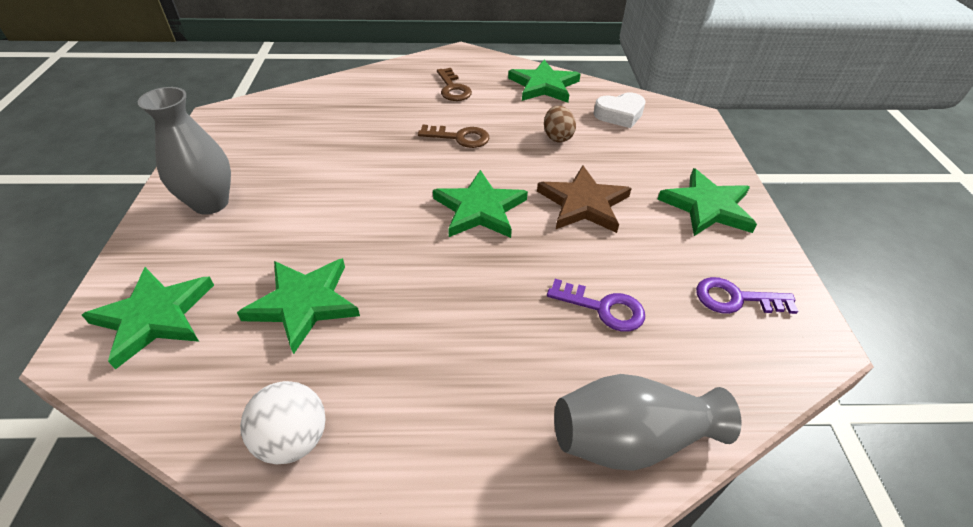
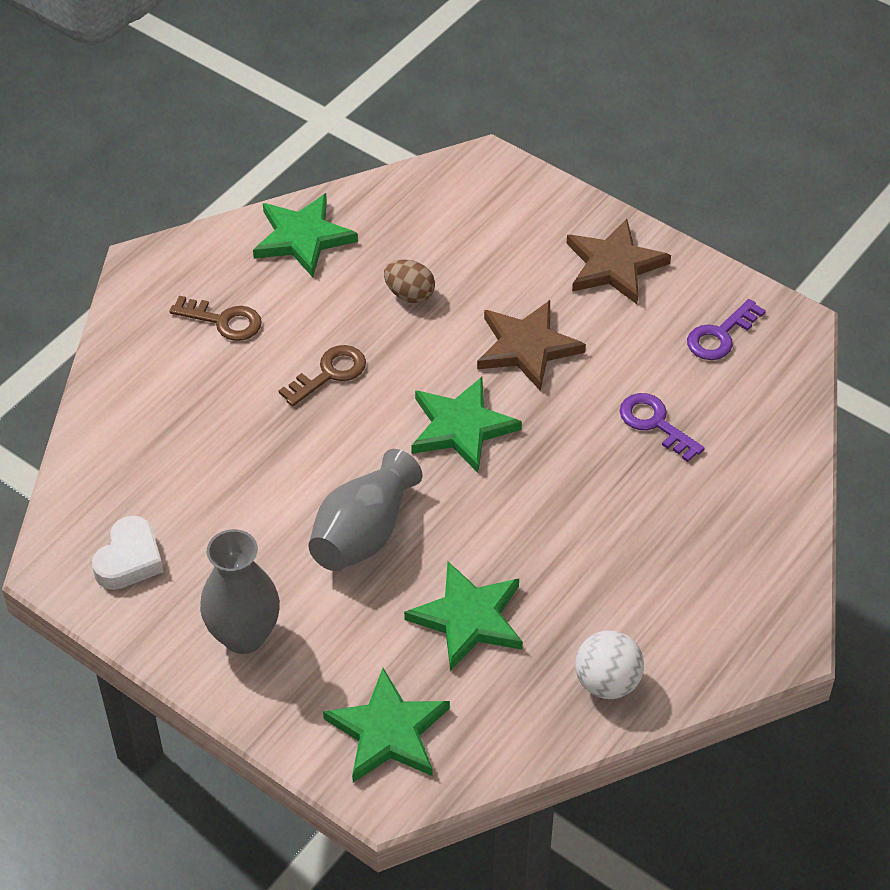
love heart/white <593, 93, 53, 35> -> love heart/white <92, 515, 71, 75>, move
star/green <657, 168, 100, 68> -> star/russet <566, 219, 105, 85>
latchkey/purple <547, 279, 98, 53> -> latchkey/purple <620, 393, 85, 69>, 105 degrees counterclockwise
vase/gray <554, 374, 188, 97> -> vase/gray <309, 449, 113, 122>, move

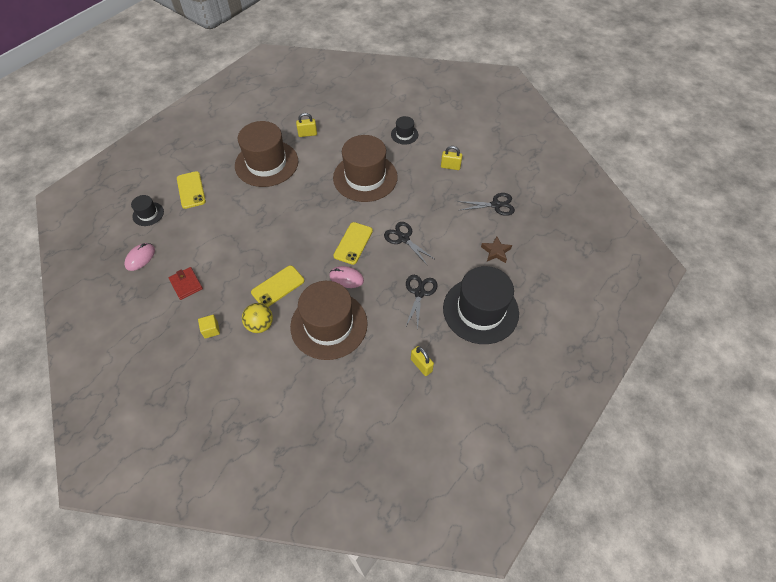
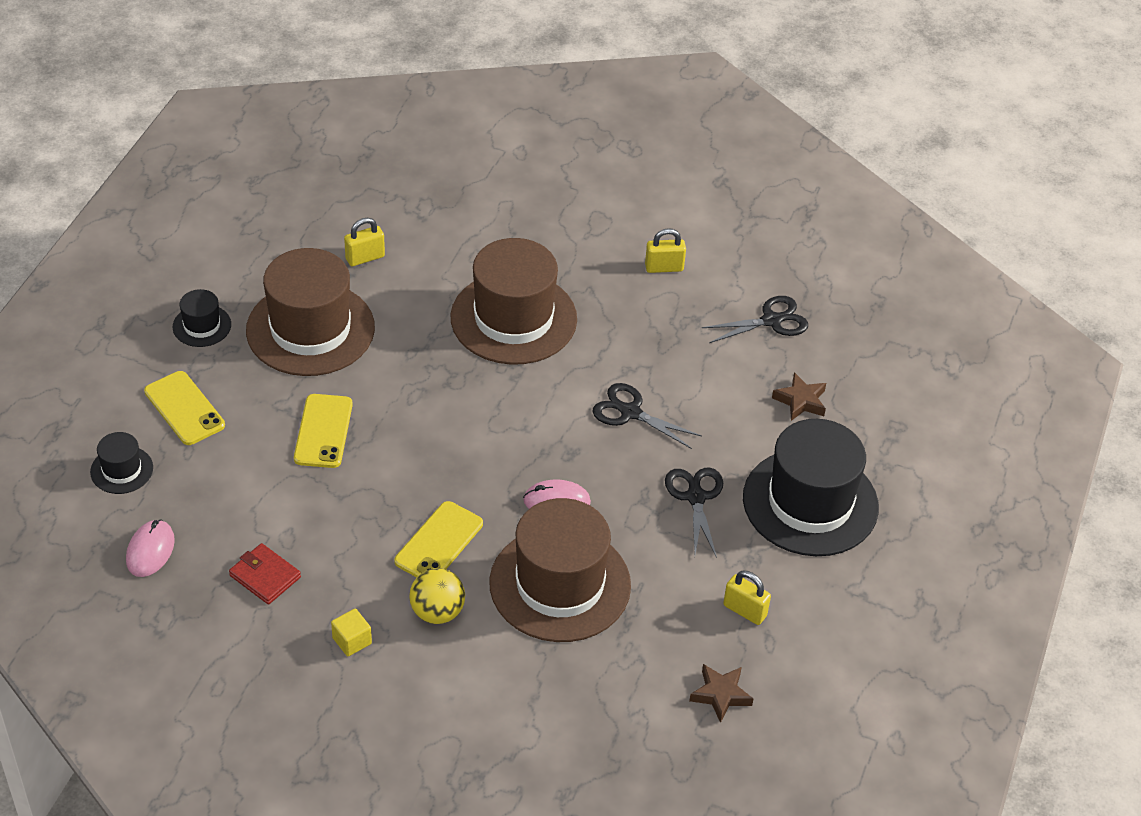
tall hat/ebony <391, 116, 27, 29> -> tall hat/ebony <173, 289, 58, 58>, move
mobile phone/bright yellow <333, 222, 40, 43> -> mobile phone/bright yellow <294, 394, 59, 74>, move
none -> star/russet <689, 664, 64, 59>

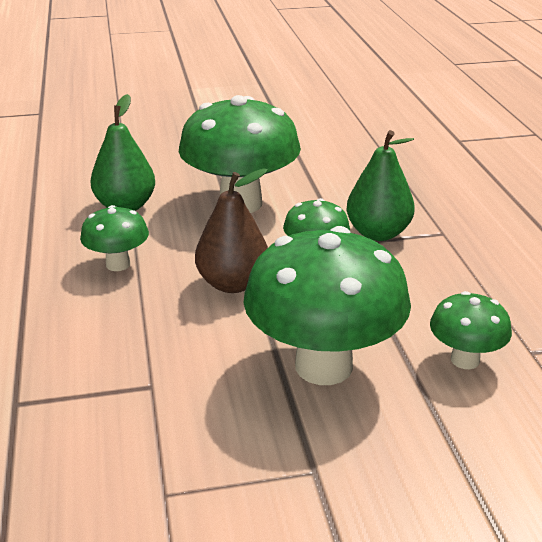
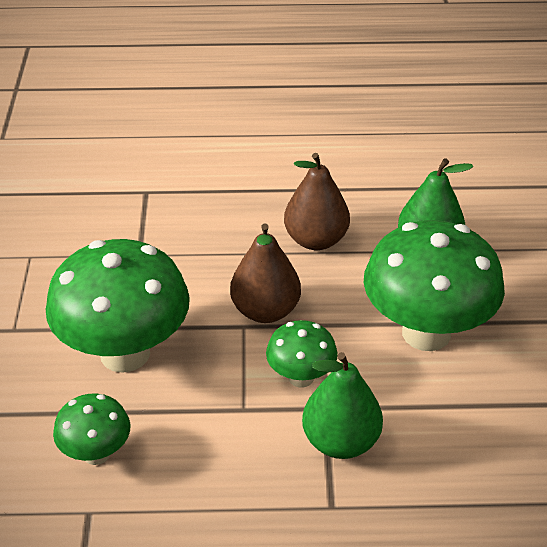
toadstool/green <80, 205, 69, 66> -> toy pear/russet <284, 153, 66, 97>

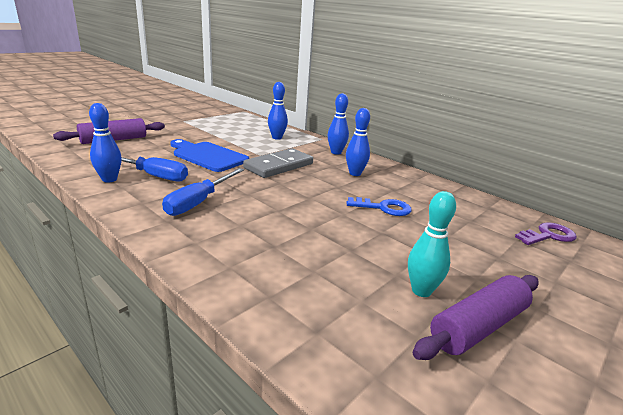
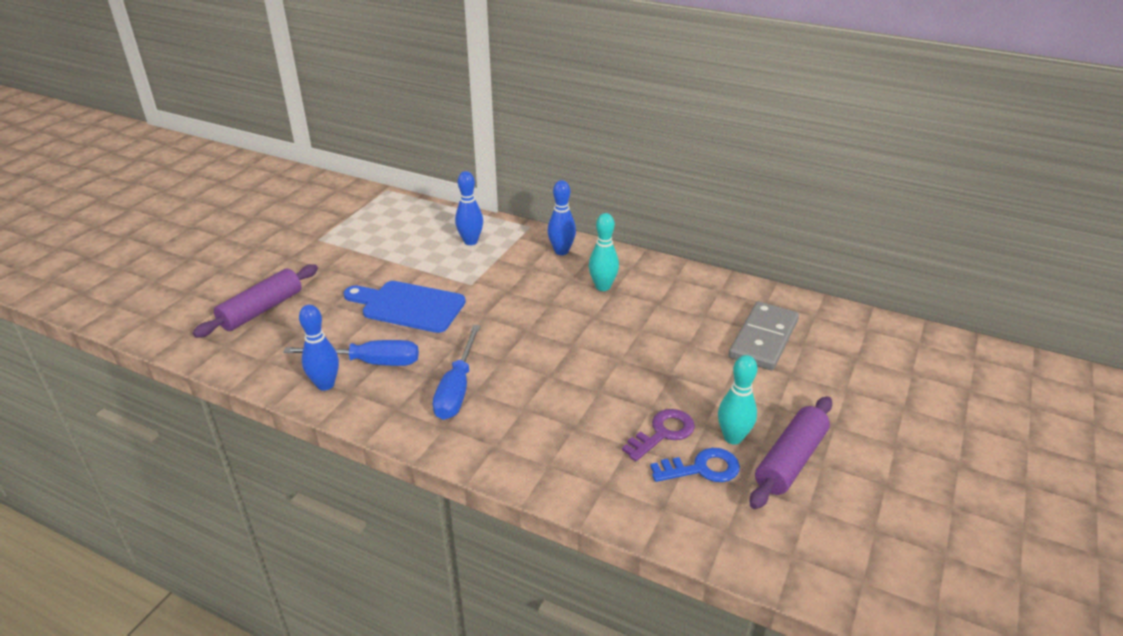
skittle/royal blue <346, 108, 24, 68> -> skittle/turquoise <589, 213, 30, 78>
domino piece/gray <243, 148, 70, 30> -> domino piece/gray <729, 301, 70, 69>, move
latchkey/royal blue <347, 197, 64, 19> -> latchkey/royal blue <650, 448, 90, 34>, move
latchkey/purple <515, 223, 62, 22> -> latchkey/purple <622, 409, 73, 52>, move

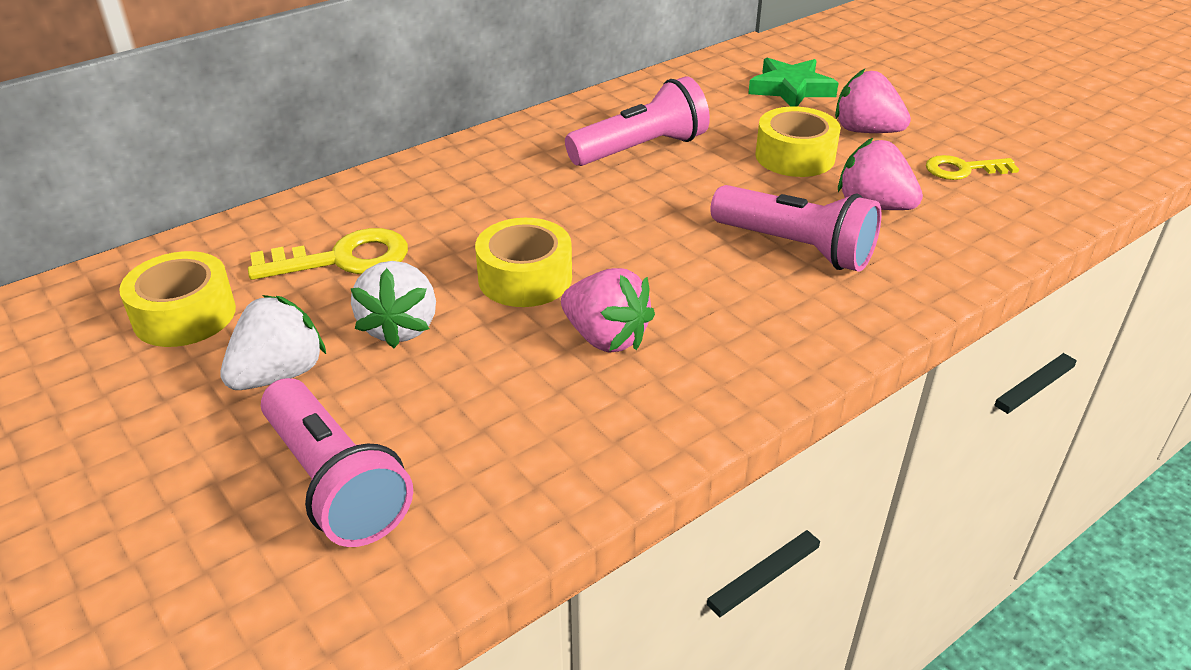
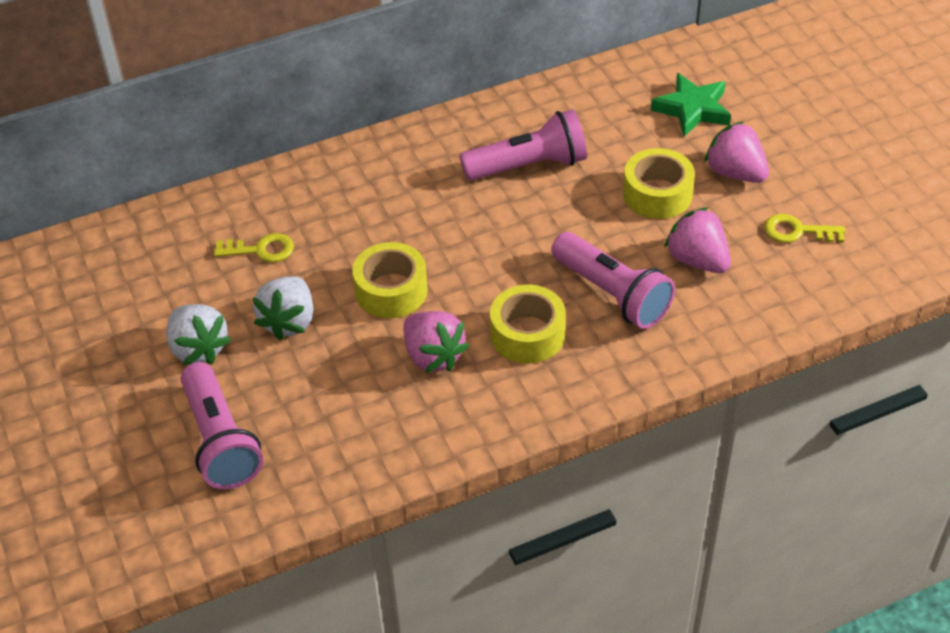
latchkey/bright yellow <248, 228, 160, 52> -> latchkey/bright yellow <214, 233, 80, 29>, x0.66
sticky tape/bright yellow <119, 251, 117, 96> -> sticky tape/bright yellow <490, 285, 76, 79>, move
toy strawberry/white <220, 295, 106, 95> -> toy strawberry/white <167, 304, 64, 61>, 90 degrees clockwise

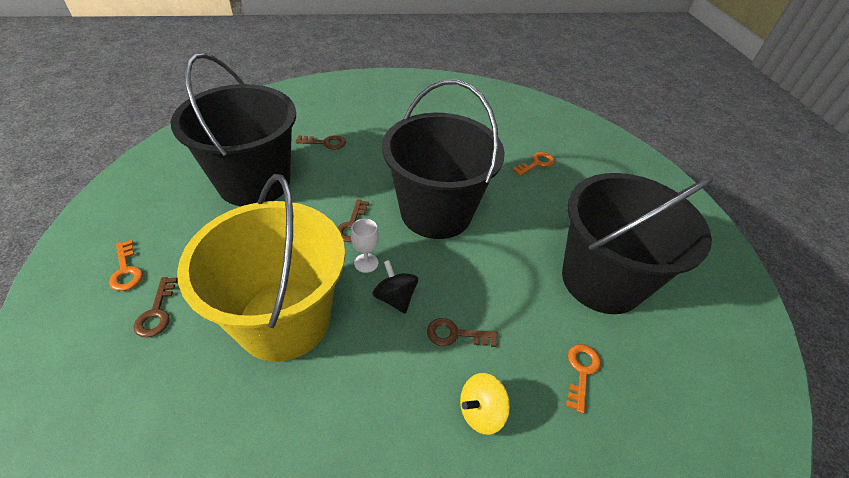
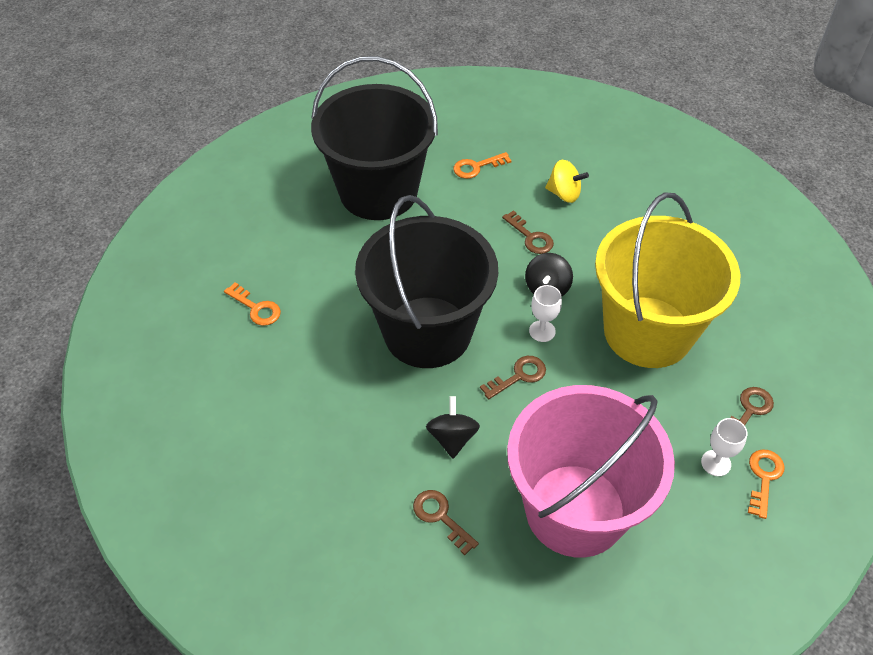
sand bucket/ebony <171, 53, 125, 153> -> sand bucket/pink <507, 385, 168, 173>
latchkey/orange <513, 152, 42, 24> -> latchkey/orange <224, 282, 57, 44>, 150 degrees counterclockwise
none -> whirligig/ebony <426, 396, 54, 62>
none -> wine glass/white <701, 418, 47, 58>

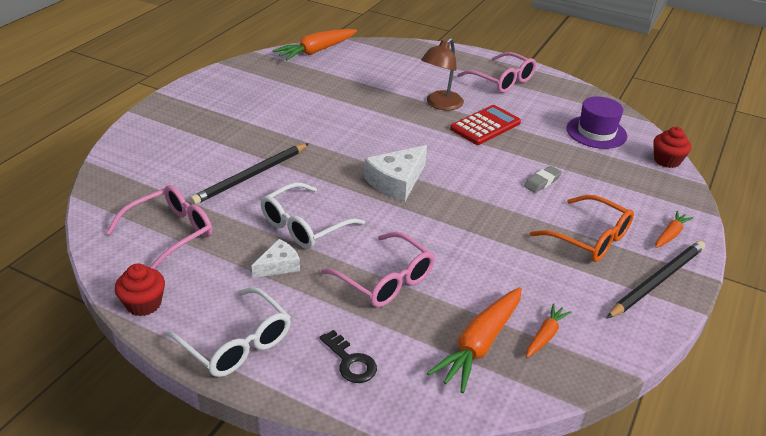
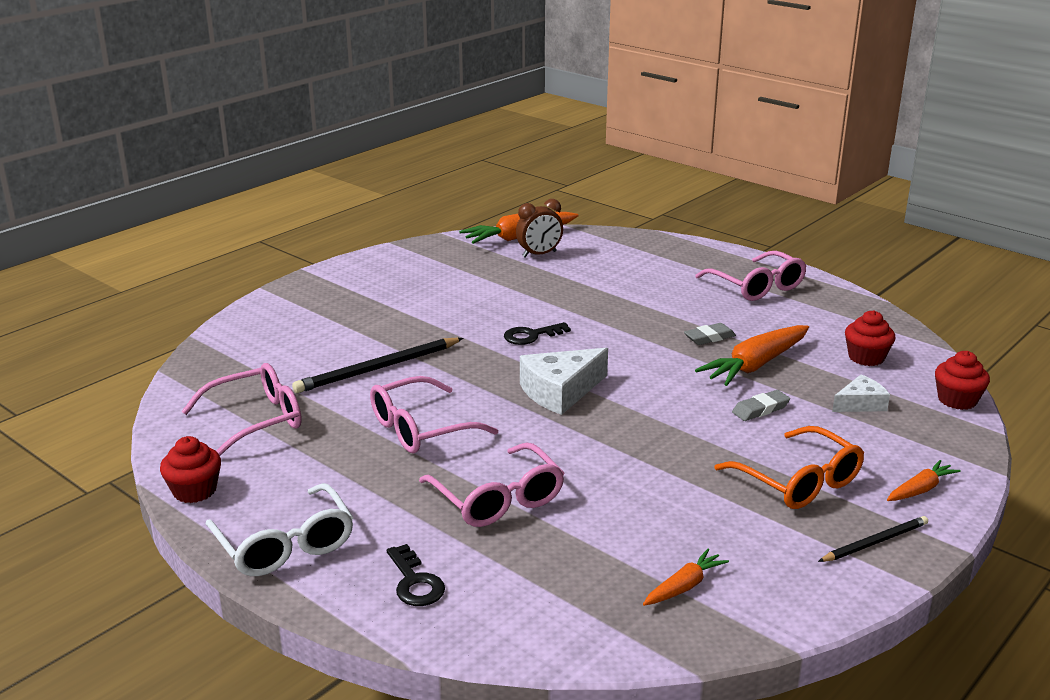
lamp/russet <421, 38, 43, 72> -> none
tall hat/purple <566, 97, 61, 52> -> fairy cake/scarlet <845, 310, 51, 56>
pocket calculator/scarlet <450, 105, 71, 40> -> gum eraser/gray <684, 323, 52, 22>
eyeglasses/white <261, 182, 104, 67> -> eyeglasses/pink <370, 376, 128, 77>
cheese wedge/white <252, 239, 48, 39> -> cheese wedge/white <832, 374, 58, 38>, move
pencil/ebony <607, 241, 98, 77> -> pencil/ebony <818, 516, 110, 46>, x0.59
root vegetable/orange <427, 287, 95, 106> -> root vegetable/orange <695, 325, 114, 61>, move
none -> clock/russet <516, 199, 47, 58>
none -> latchkey/ebony <504, 322, 67, 23>

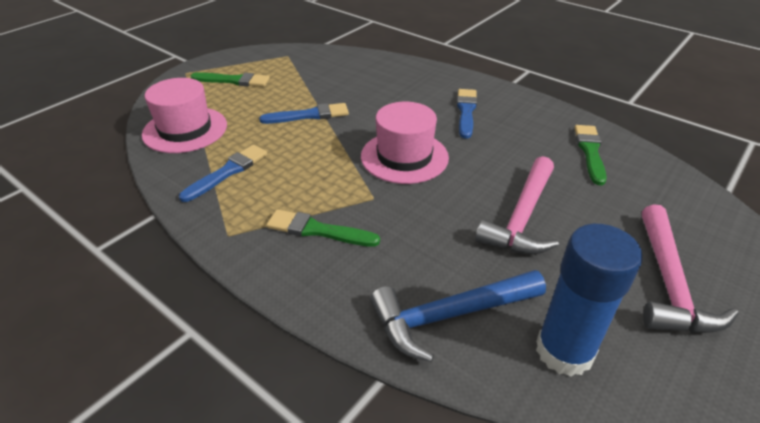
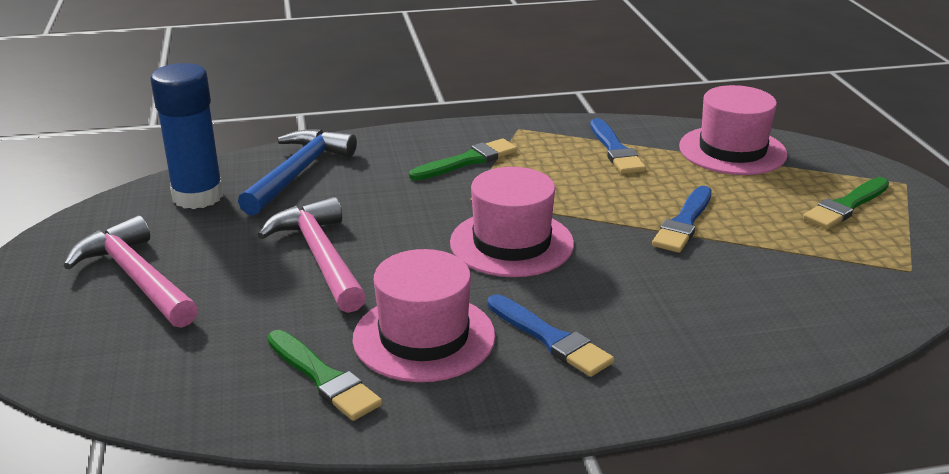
none -> tall hat/pink <353, 249, 143, 133>

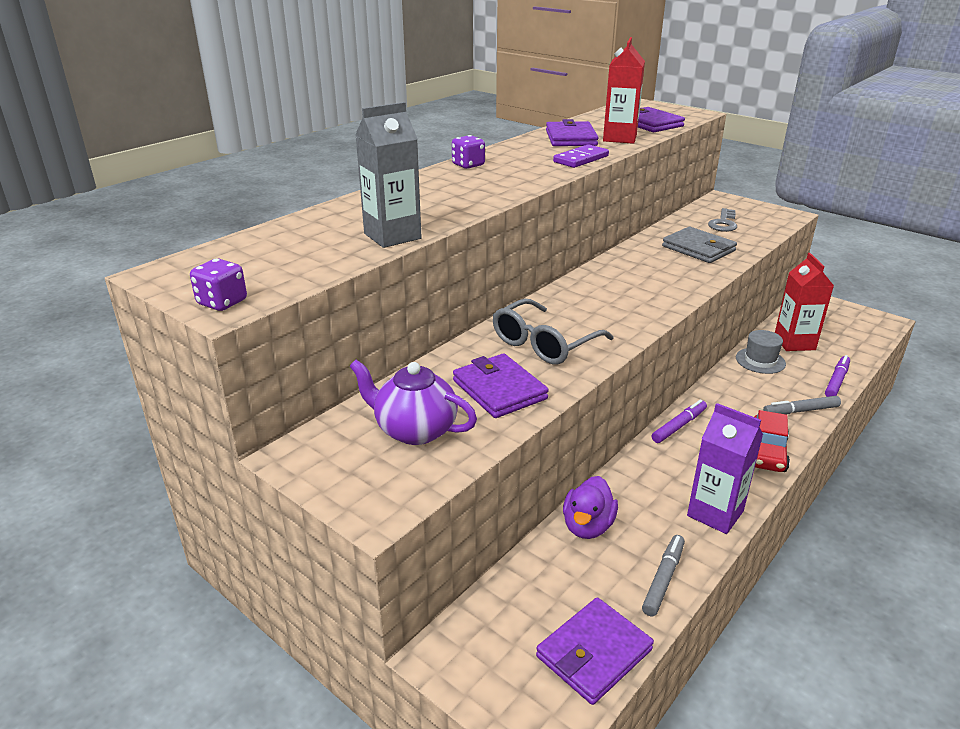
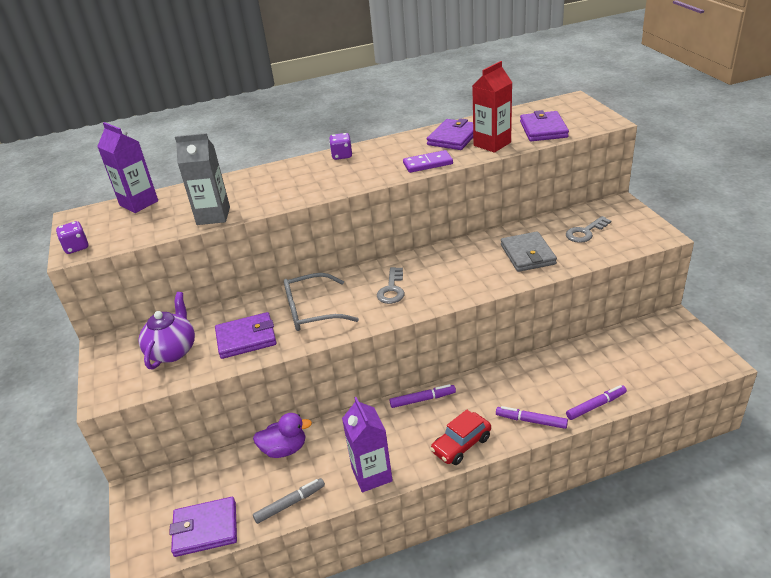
juice carton/scarlet <775, 253, 59, 98> -> none
tall hat/gray <736, 330, 50, 44> -> none
card wallet/purple <453, 353, 96, 65> -> card wallet/purple <215, 312, 61, 47>, 75 degrees clockwise
china teapot/purple <349, 360, 128, 85> -> china teapot/purple <139, 292, 56, 77>, 45 degrees clockwise
marker/gray <763, 396, 78, 18> -> marker/purple <496, 406, 72, 23>
duck/purple <563, 476, 55, 63> -> duck/purple <253, 413, 59, 45>, 150 degrees counterclockwise
none -> juice carton/purple <97, 122, 61, 91>
none -> latchkey/gray <377, 267, 28, 37>

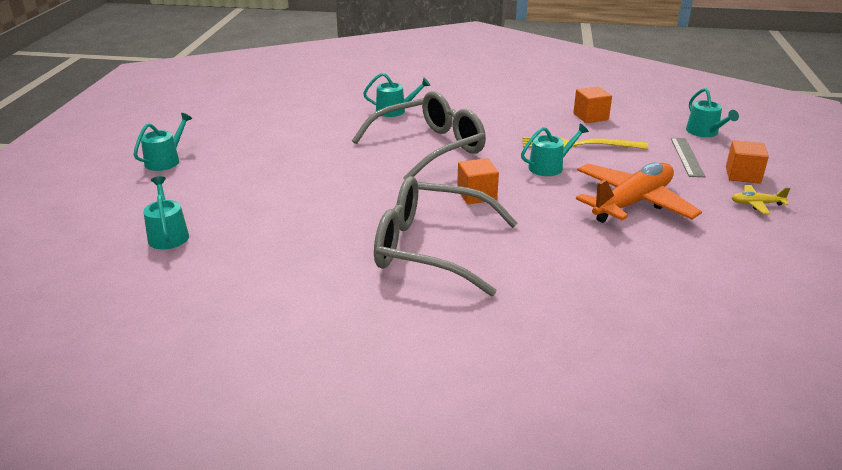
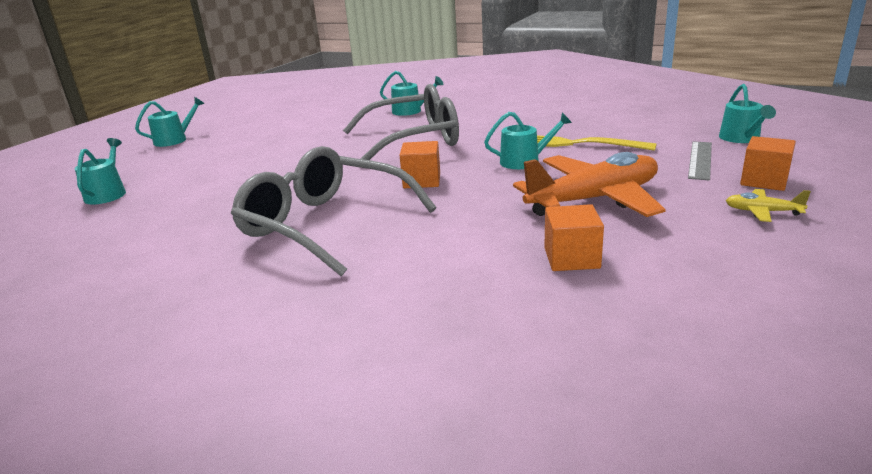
block/orange <573, 86, 39, 37> -> block/orange <544, 204, 60, 67>, move

